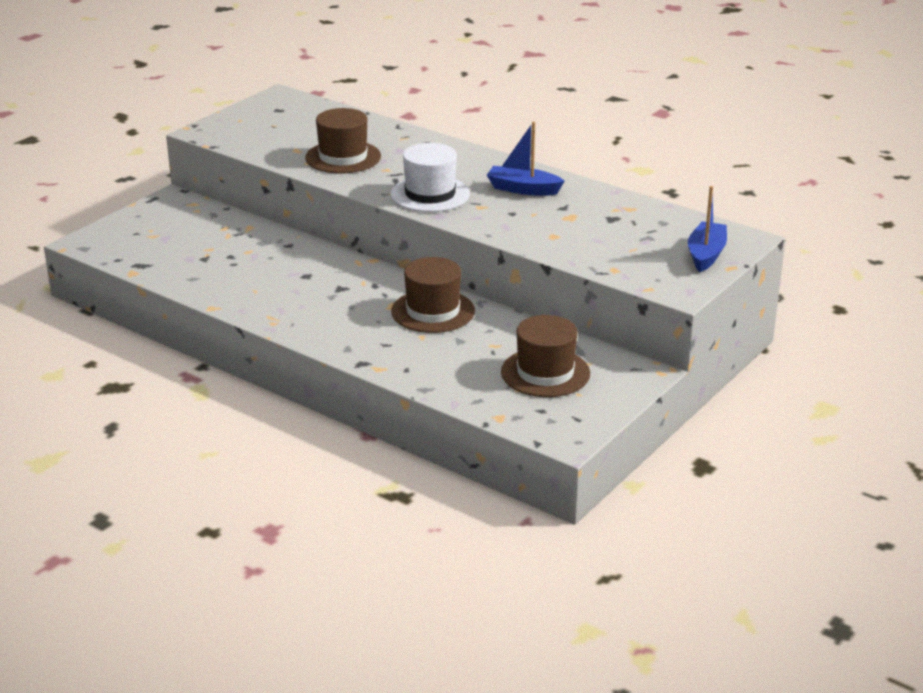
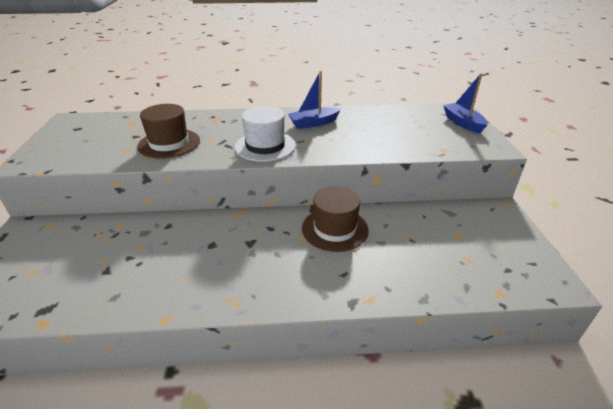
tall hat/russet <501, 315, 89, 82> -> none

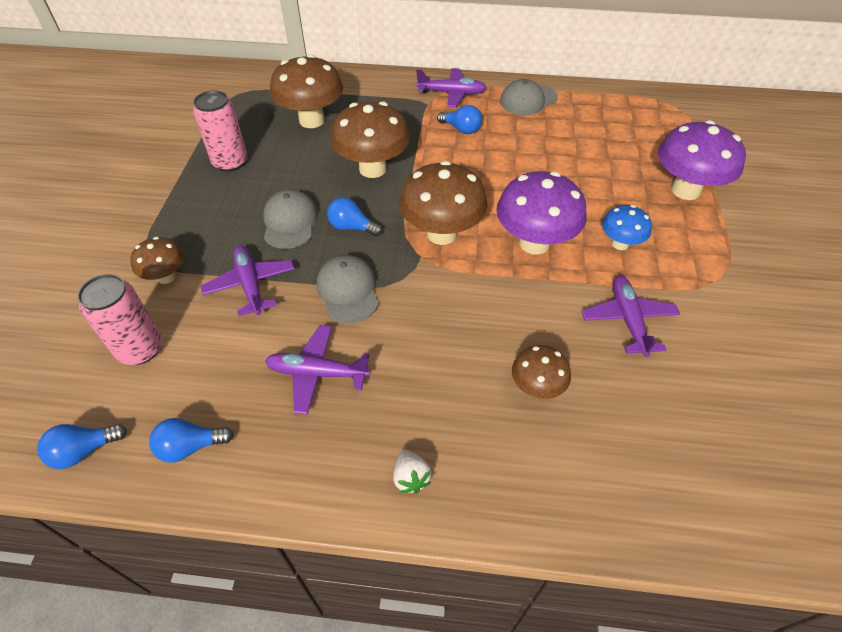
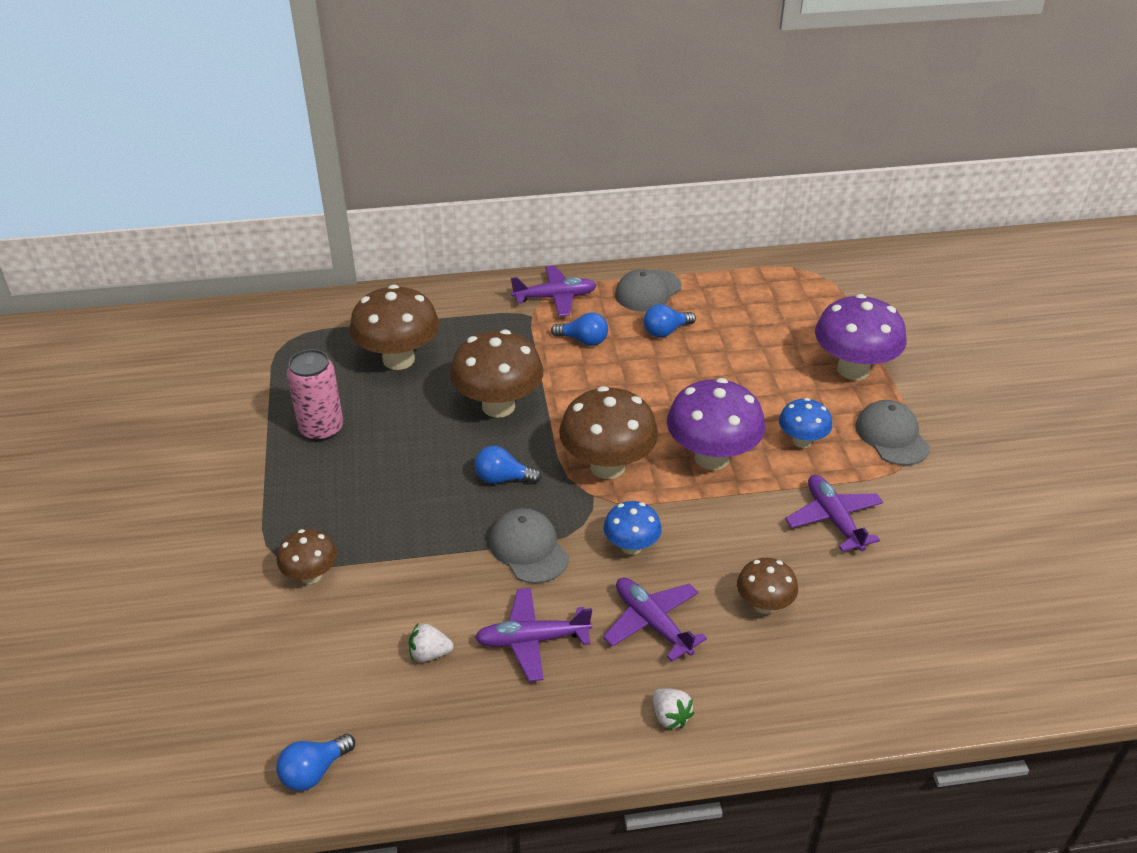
baseball cap/gray <263, 189, 55, 60> -> baseball cap/gray <855, 400, 75, 66>, move
aeroplane/purple <201, 245, 94, 71> -> aeroplane/purple <603, 578, 104, 84>, move
soda can/pink <77, 274, 85, 91> -> none
light bulb/royal blue <149, 418, 85, 45> -> light bulb/royal blue <644, 304, 52, 33>, move
none -> toadstool/royal blue <603, 501, 59, 54>
none -> toy strawberry/white <409, 624, 44, 38>

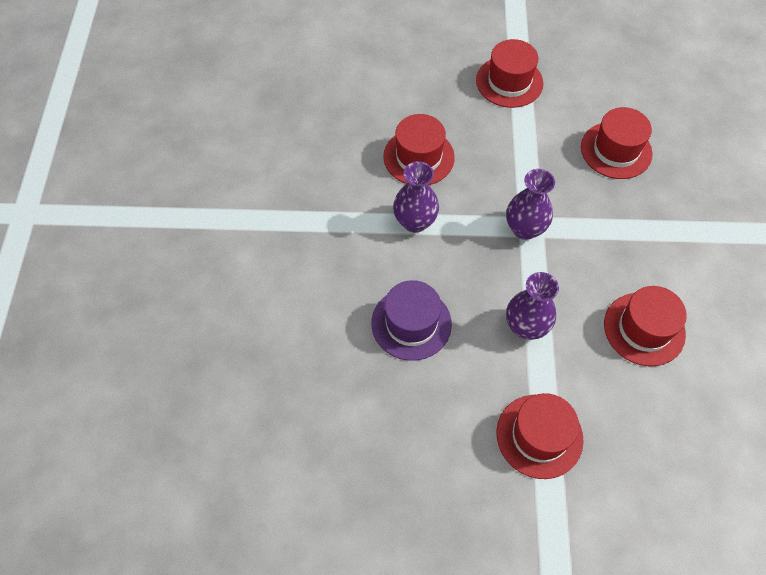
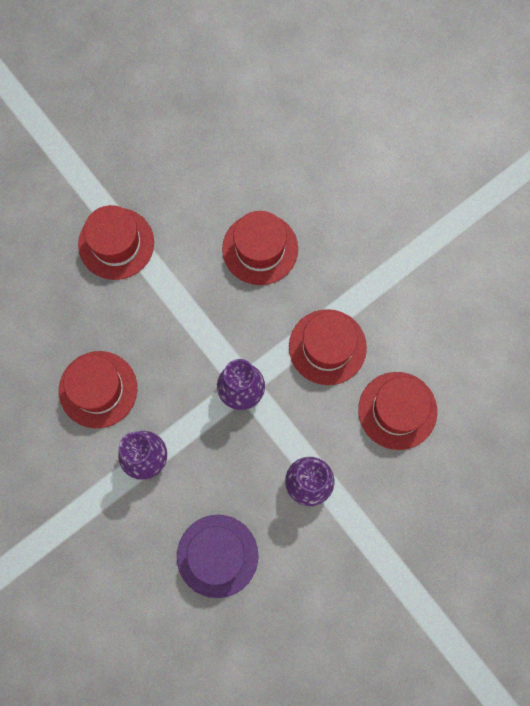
tall hat/scarlet <497, 393, 87, 86> -> tall hat/scarlet <289, 309, 78, 76>, move

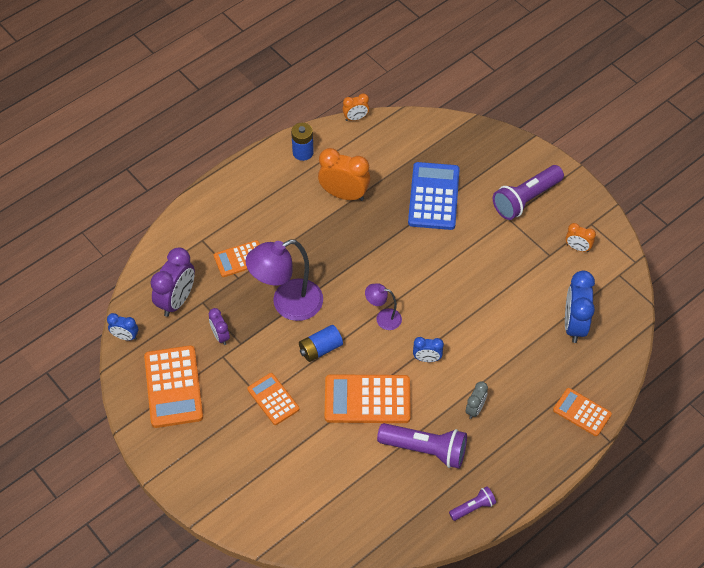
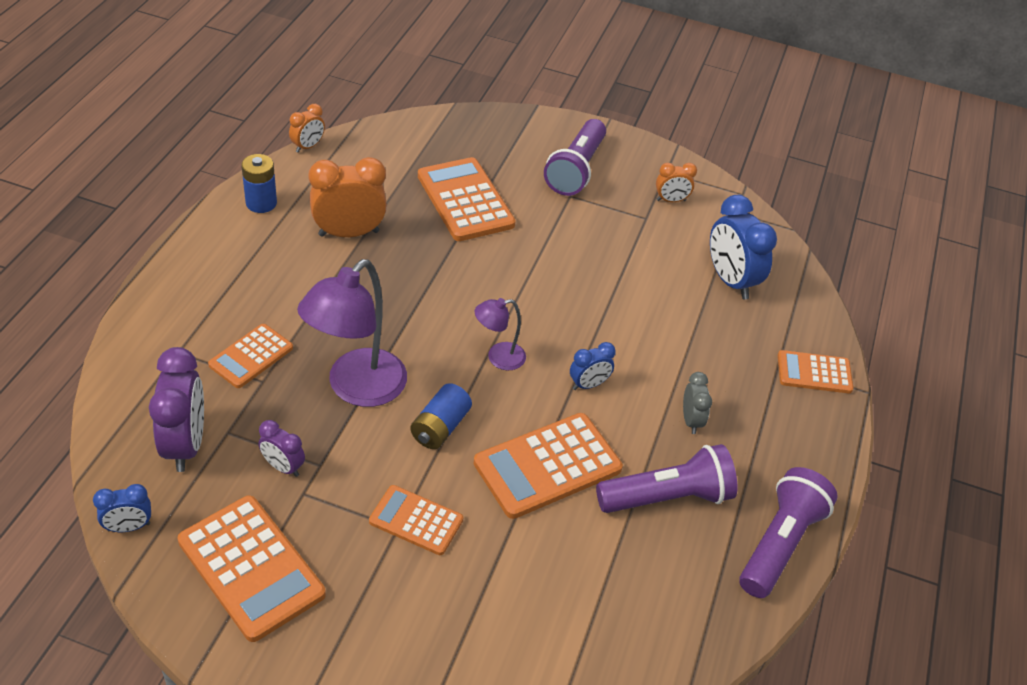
pocket calculator/royal blue <408, 162, 52, 68> -> pocket calculator/orange <418, 157, 98, 84>
pocket torch/purple <449, 486, 47, 35> -> pocket torch/purple <739, 467, 99, 131>, x1.90

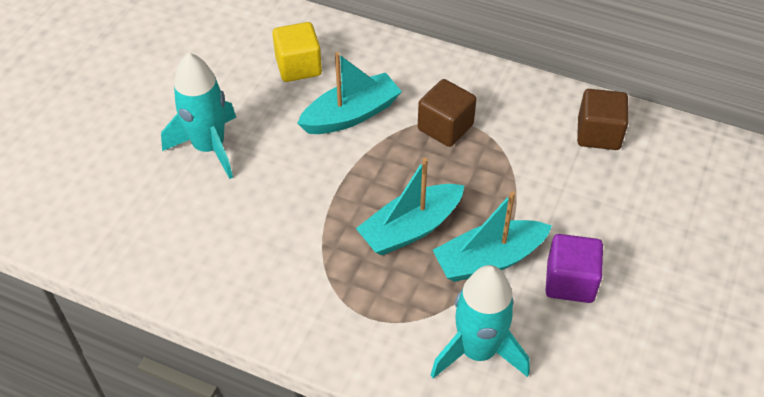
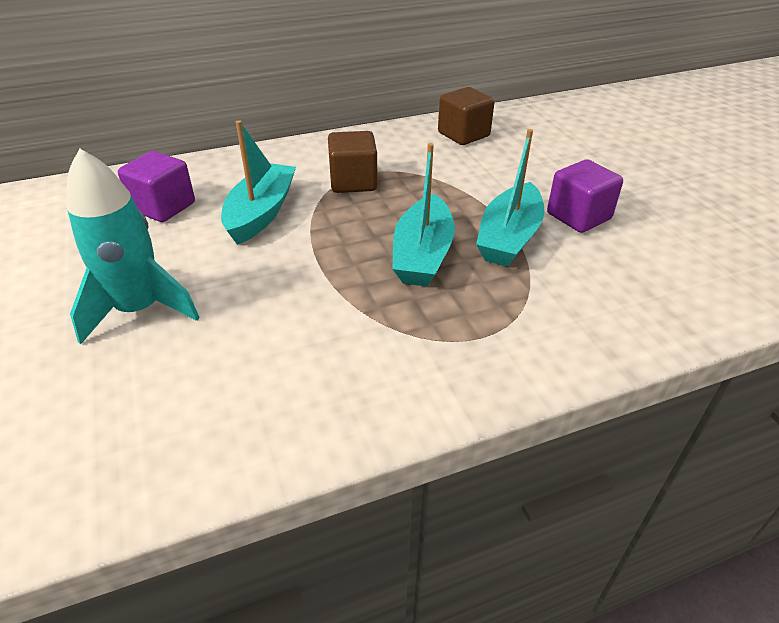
block/bright yellow <272, 22, 50, 60> -> block/purple <118, 151, 77, 71>
spaceship/turquoise <431, 265, 99, 114> -> none

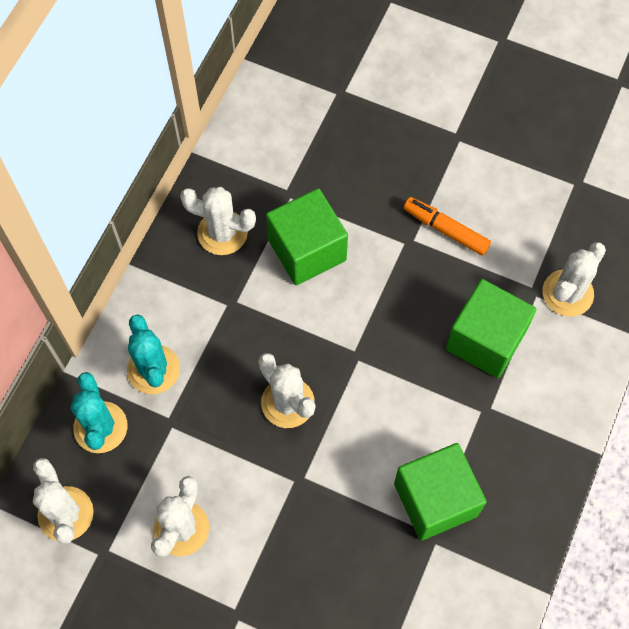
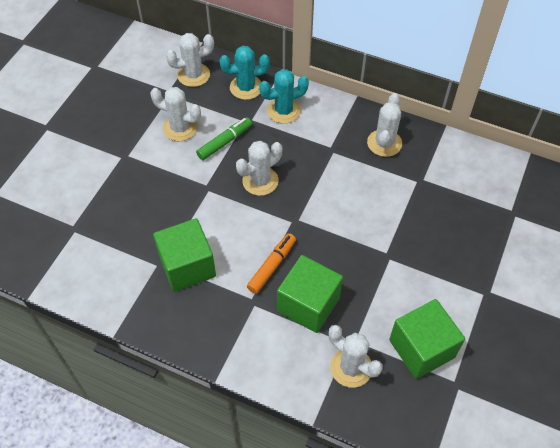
block/green <266, 188, 82, 97> -> block/green <389, 299, 76, 80>, move
marker/orange <404, 197, 87, 59> -> marker/orange <247, 233, 49, 61>, move
none -> marker/green <196, 117, 56, 43>

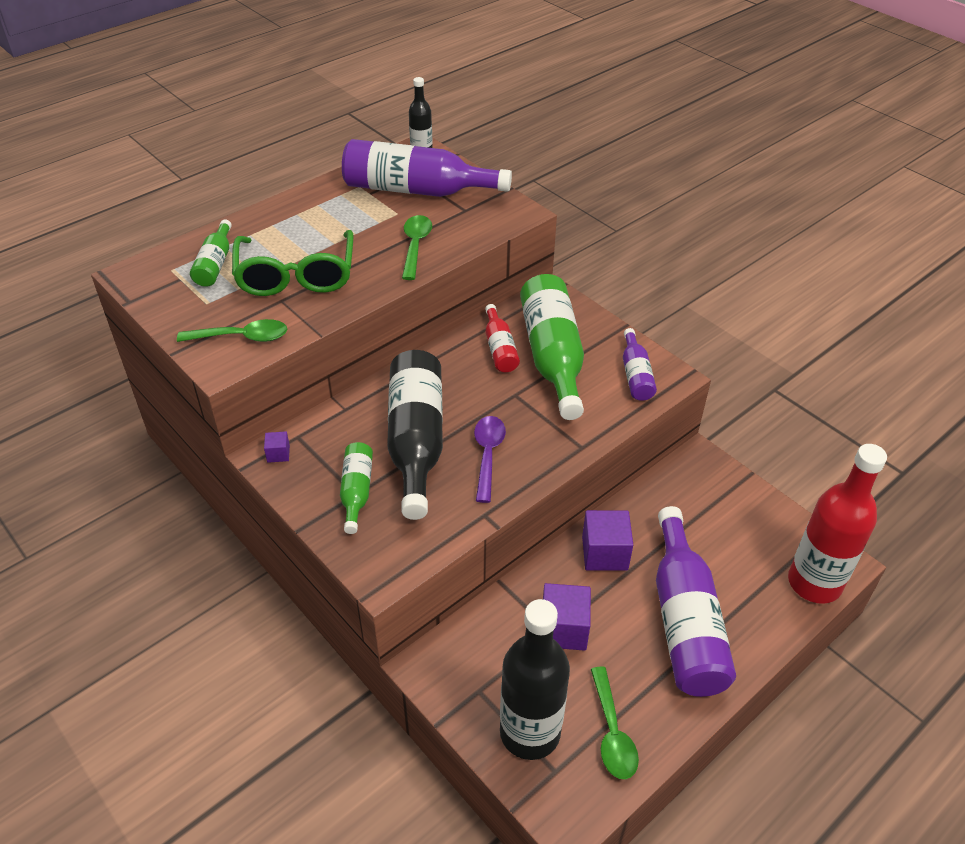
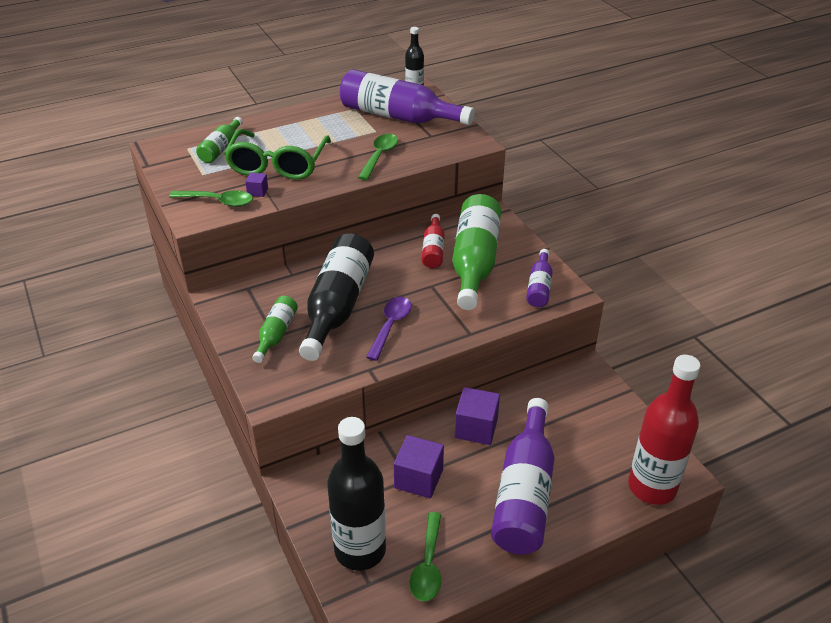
block/purple <264, 431, 26, 32> -> block/purple <245, 173, 23, 24>, move

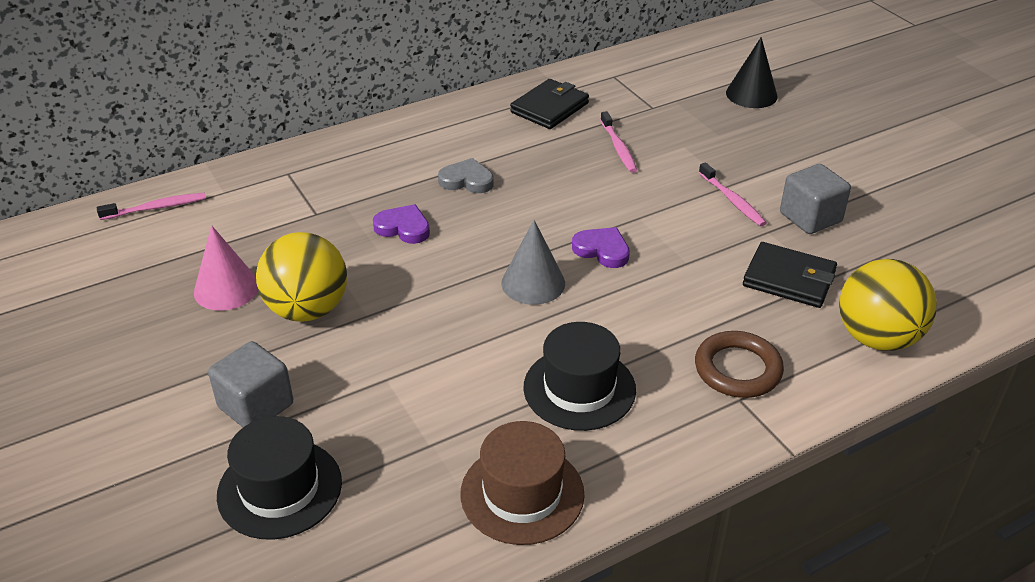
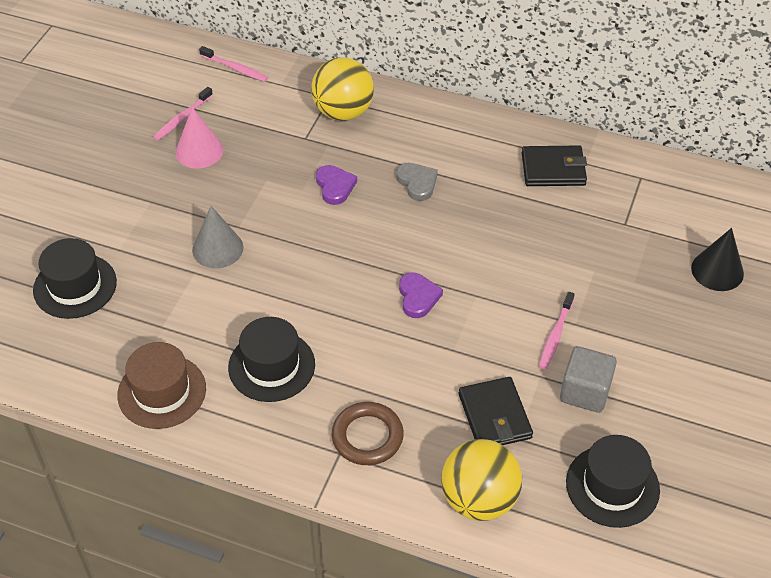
dental brush/pink <600, 111, 37, 62> -> dental brush/pink <153, 87, 60, 54>, move
cone/gray <501, 220, 64, 85> -> cone/gray <192, 206, 51, 62>, move
sphere/bright yellow <256, 232, 91, 90> -> sphere/bright yellow <311, 58, 63, 63>, move
block/gray <208, 341, 85, 86> -> none
none -> tall hat/ebony <566, 435, 94, 93>

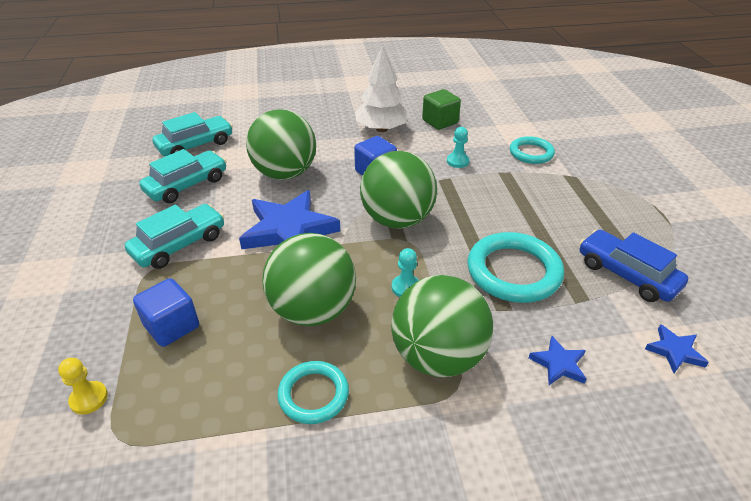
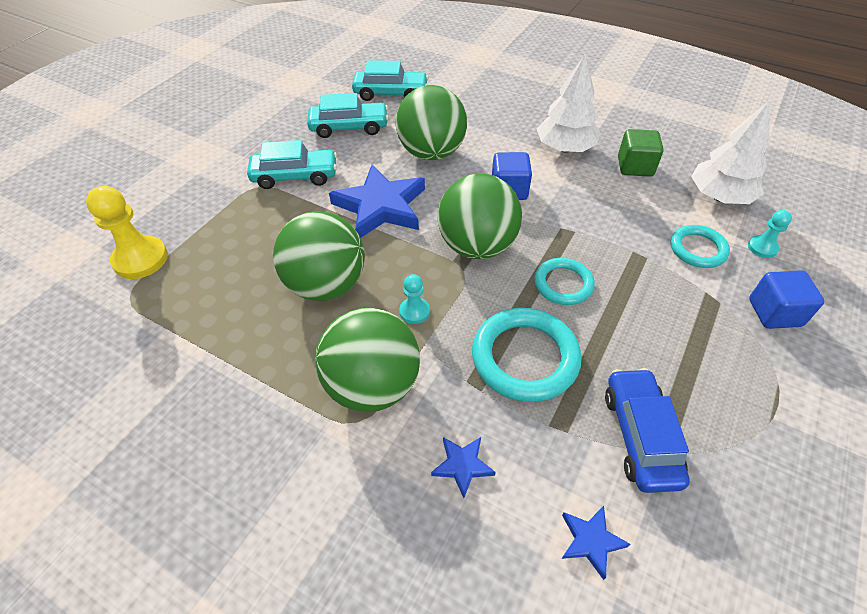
game pawn/turquoise <447, 127, 22, 41> -> game pawn/turquoise <748, 210, 44, 48>, move
block/royal blue <133, 278, 66, 69> -> block/royal blue <749, 270, 75, 59>, move
game pawn/bright yellow <58, 358, 50, 57> -> game pawn/bright yellow <86, 186, 82, 93>, x1.86
torus/turquoise <277, 361, 72, 63> -> torus/turquoise <535, 258, 60, 47>, move
none -> toy tree/white <691, 100, 79, 104>

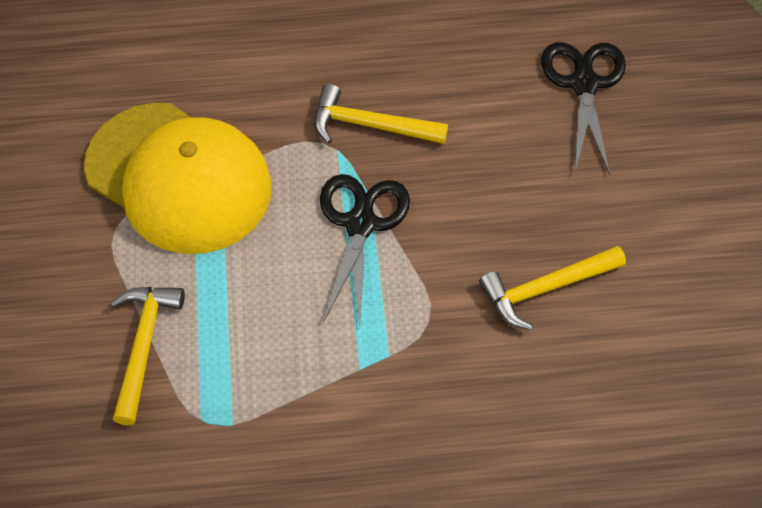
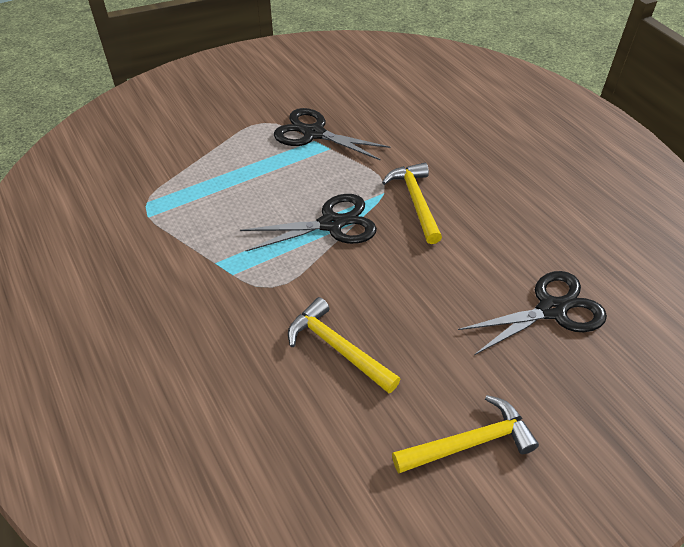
baseball cap/bright yellow <84, 103, 188, 151> -> shears/ebony <274, 108, 116, 53>
claw hammer/bright yellow <110, 287, 75, 138> -> claw hammer/bright yellow <392, 395, 147, 78>, move

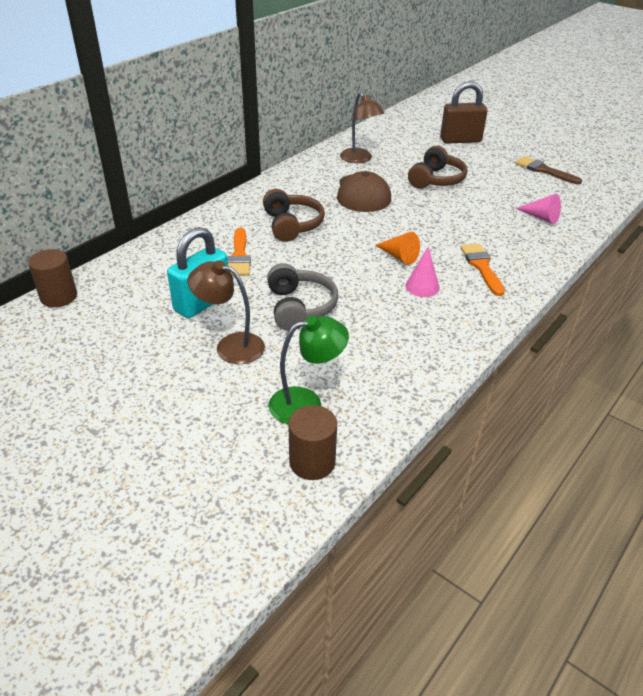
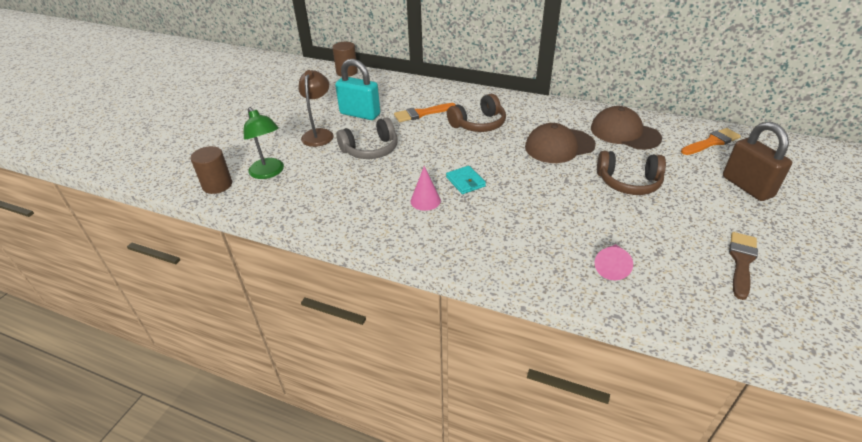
lamp/russet <340, 92, 45, 71> -> baseball cap/russet <591, 106, 71, 44>
cone/orange <376, 232, 44, 33> -> card wallet/turquoise <446, 166, 40, 28>
paintbrush/orange <460, 243, 45, 53> -> paintbrush/orange <681, 128, 60, 27>, move

